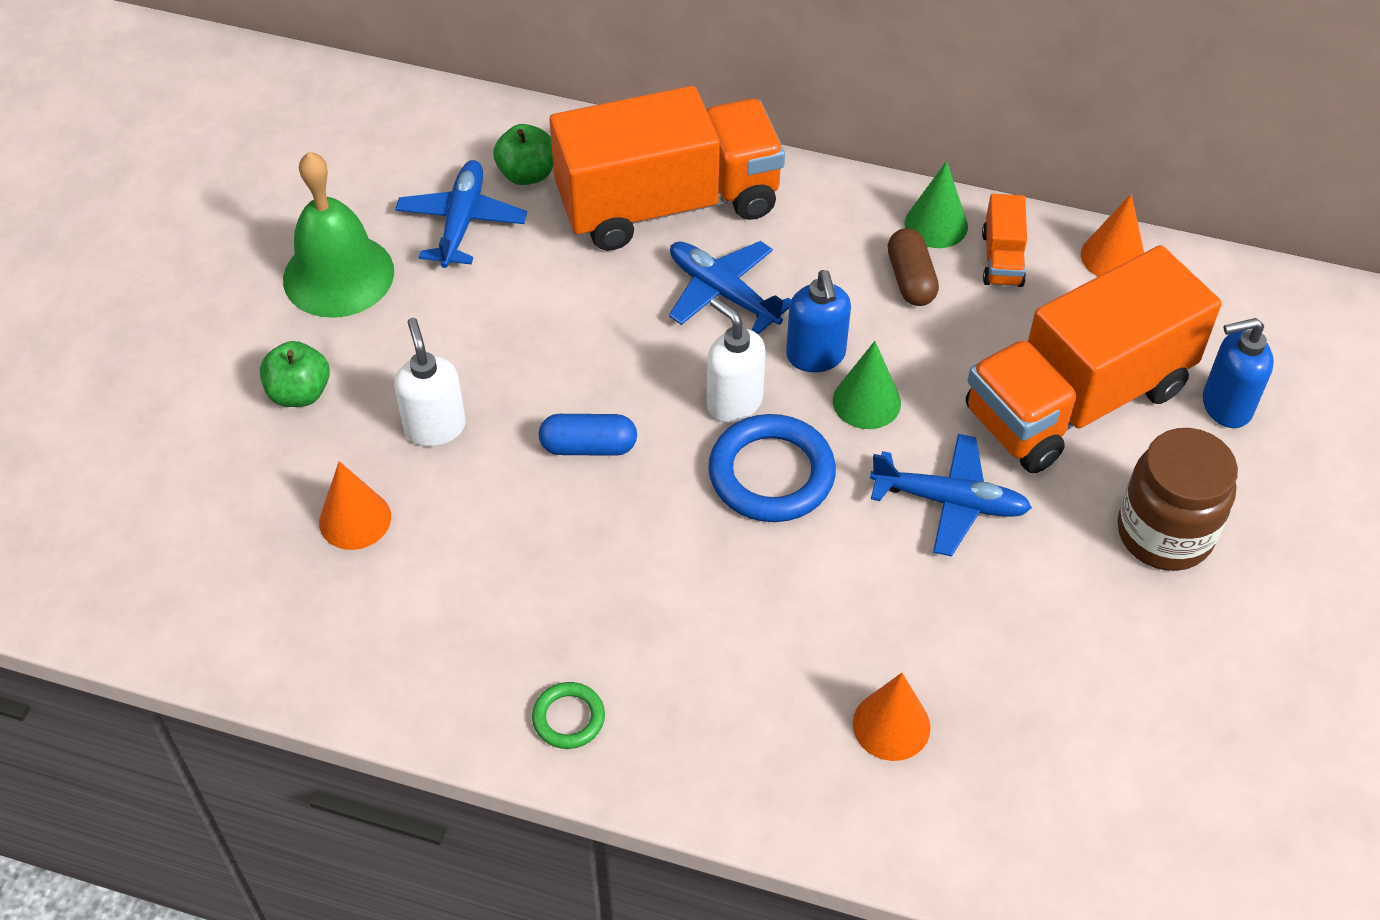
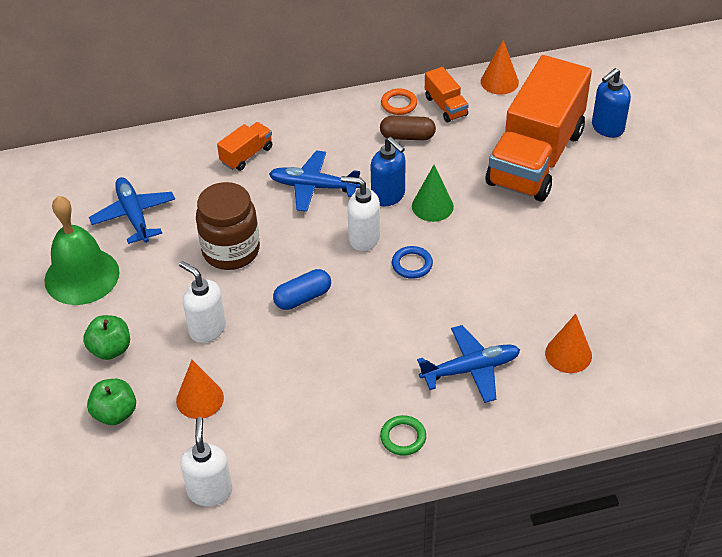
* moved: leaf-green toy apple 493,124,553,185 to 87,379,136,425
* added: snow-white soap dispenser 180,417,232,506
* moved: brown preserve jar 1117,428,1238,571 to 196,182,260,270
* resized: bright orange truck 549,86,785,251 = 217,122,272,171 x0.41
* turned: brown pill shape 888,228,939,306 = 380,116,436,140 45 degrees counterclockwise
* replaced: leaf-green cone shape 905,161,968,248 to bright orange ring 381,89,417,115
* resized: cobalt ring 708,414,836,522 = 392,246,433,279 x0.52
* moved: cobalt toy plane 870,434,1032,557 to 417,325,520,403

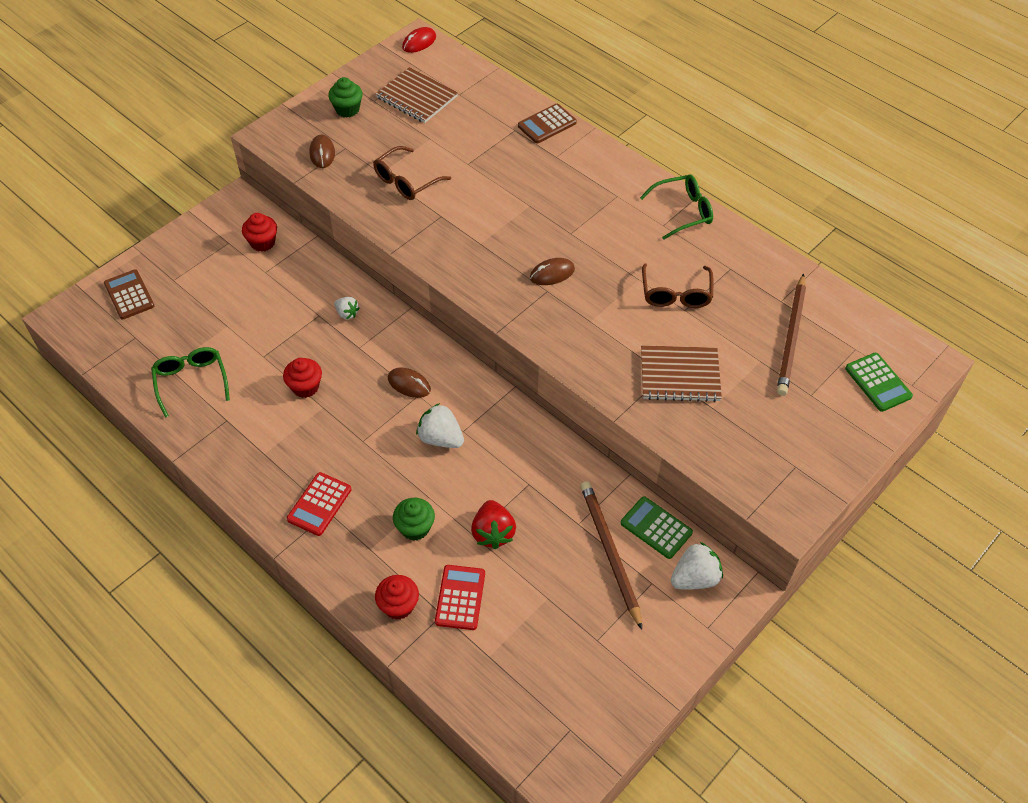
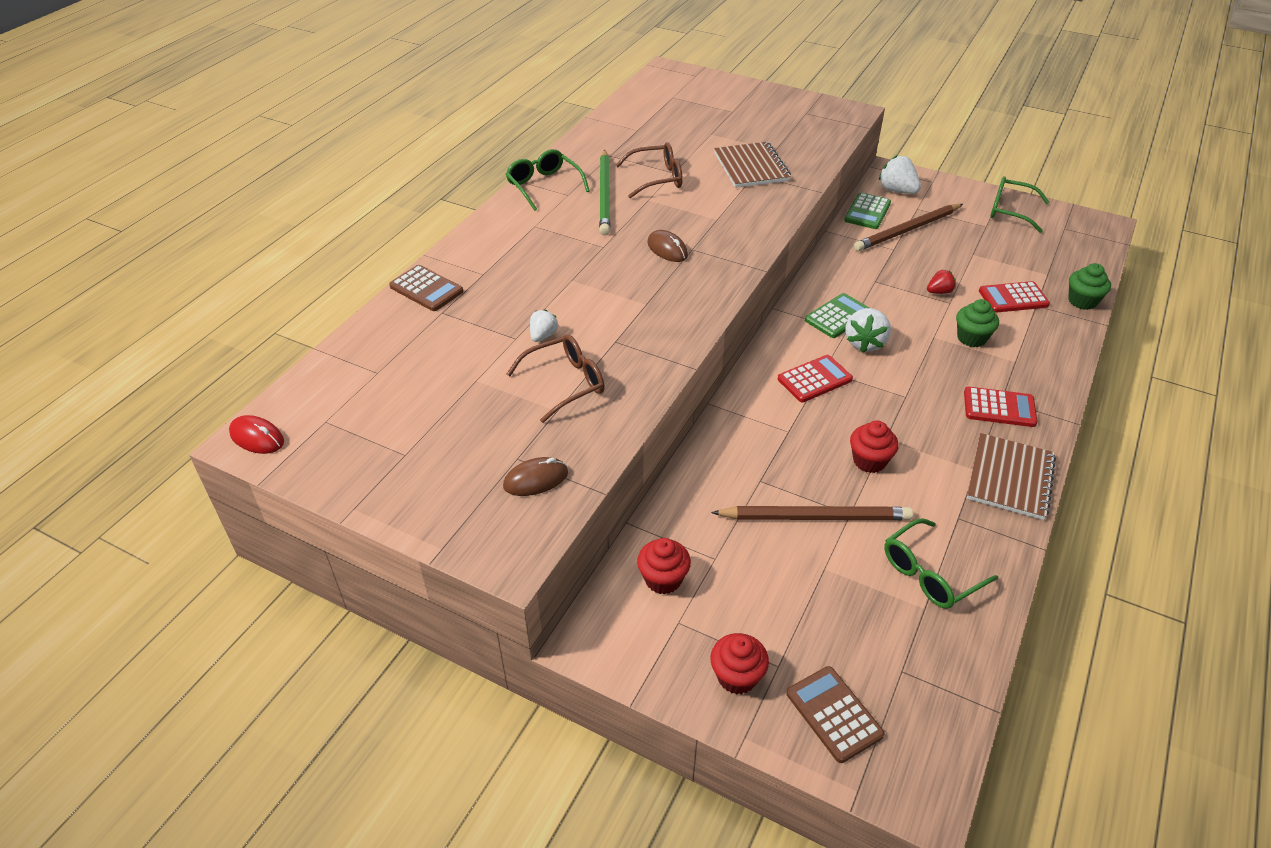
* turned: brown glasses 373,146,451,200 = 507,334,605,423 60 degrees counterclockwise
* moved: snow-white toy strawberry 334,297,359,319 to 530,309,558,342
* added: leaf-green lead pencil 599,149,610,235
* moved: red fairy cake 375,575,419,620 to 710,633,769,694
* moved: brown lead pencil 777,273,806,396 to 711,506,913,520
* replaced: brown mouse 388,367,431,398 to red pocket calculator 778,355,853,402
* turned: brown pocket calculator 104,269,154,319 = 787,666,885,763 105 degrees clockwise
* moved: leaf-green pocket calculator 845,353,913,412 to 805,293,869,338
* resized: red toy strawberry 471,500,516,550 = 927,270,956,294 x0.59
* moved: brown notepad 376,67,458,123 to 967,433,1056,520
* added: leaf-green glasses 990,176,1049,233
* moved: leaf-green fairy cake 328,77,363,118 to 1068,263,1111,310

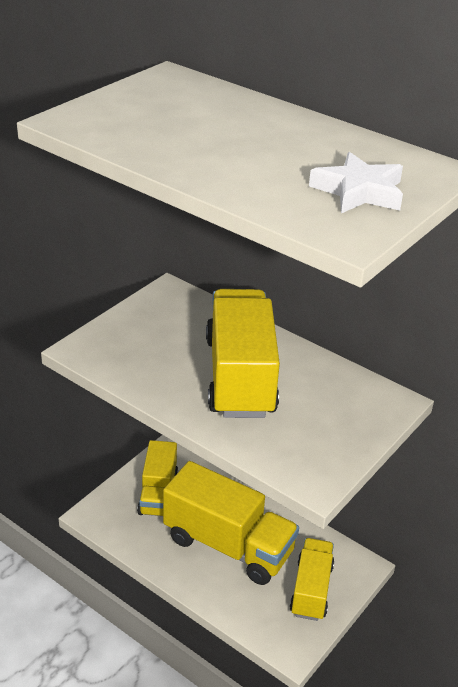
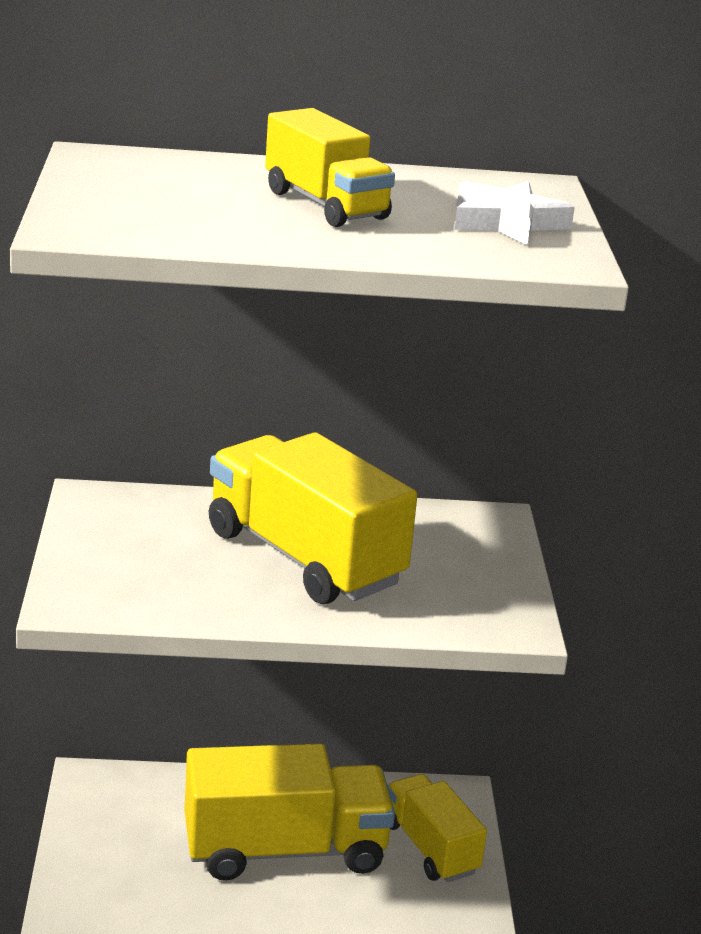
* moved: bright yellow truck 137,440,178,516 to 265,108,395,227

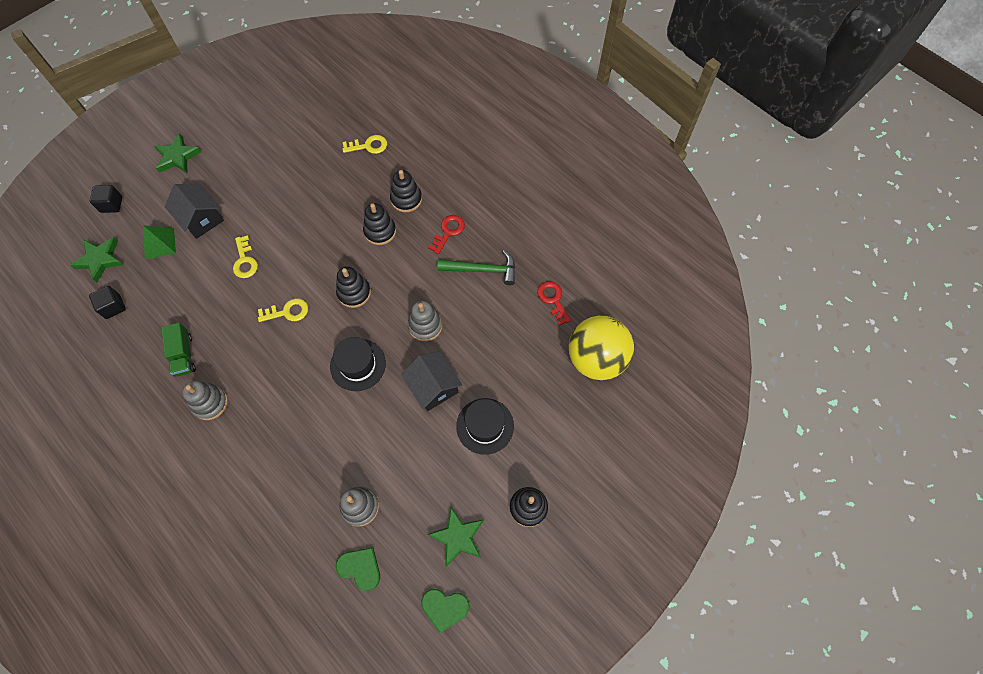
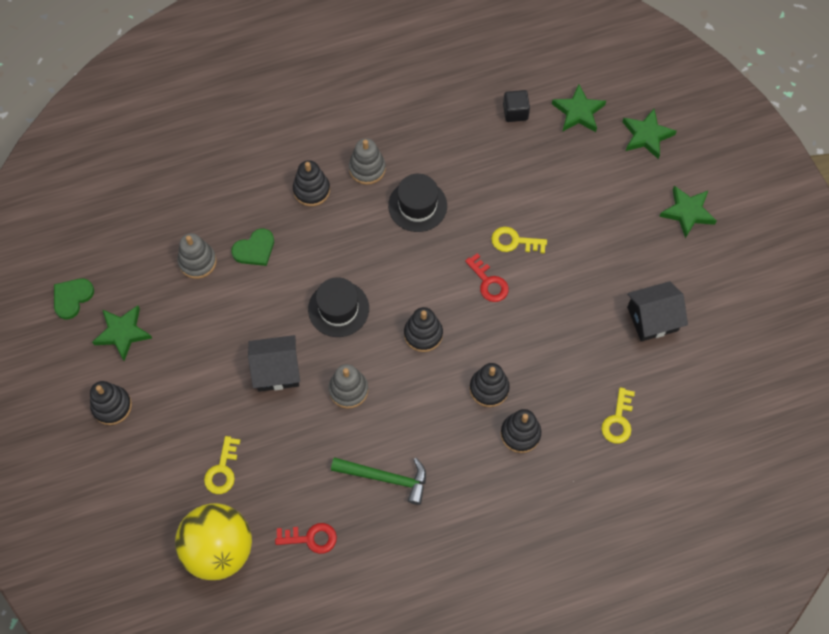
* moved: bright yellow key 258,298,308,322 to 204,436,241,494
* moved: leaf-green love heart 336,547,380,591 to 231,229,274,266
* added: ebony stacking toy 293,160,330,206
* turned: leaf-green carpenter's hammer 437,250,515,285 = 331,457,426,505 105 degrees counterclockwise
* moved: ebony tall hat 456,398,514,455 to 388,174,447,232
* moved: red key 428,215,465,254 to 465,253,509,302
* replaced: ebony block 90,185,123,213 to leaf-green five-pointed star 622,109,677,159
* moved: ebony toy house 165,184,224,239 to 627,281,688,342
* removed: leaf-green pyramid shape 143,225,176,260
* removed: leaf-green truck 161,323,196,377

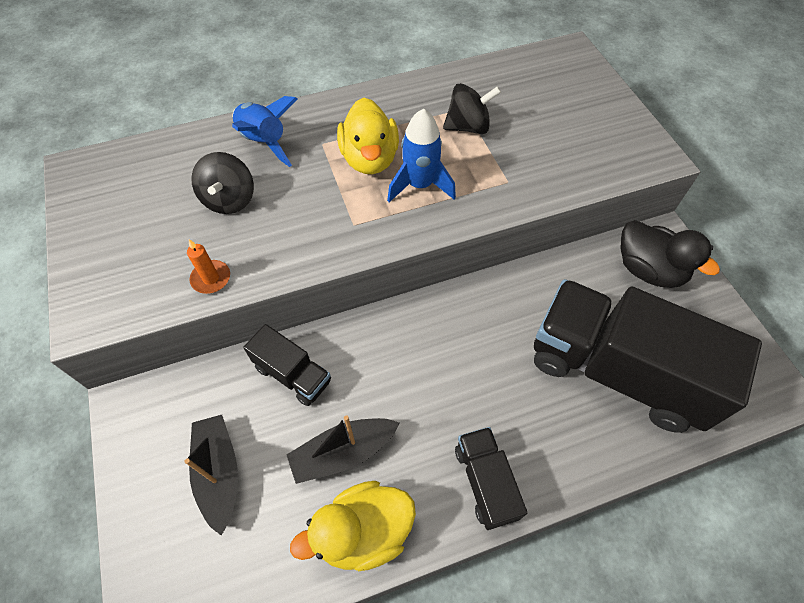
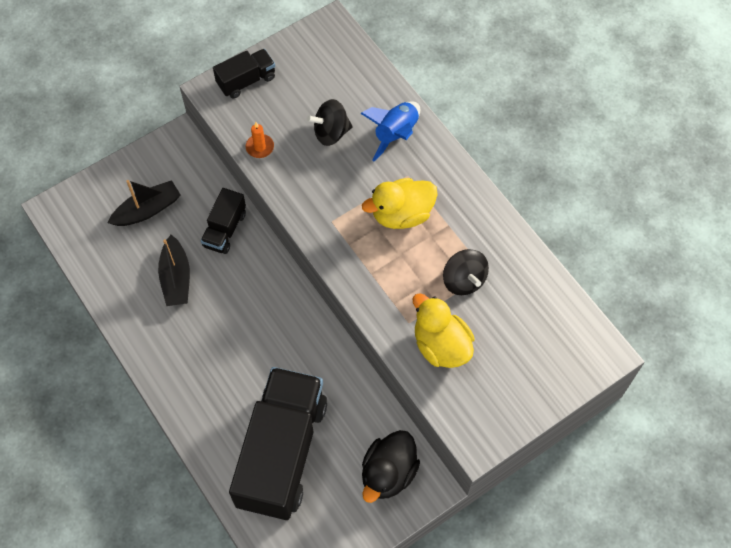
* turned: ebony sailboat 286,415,399,484 = 158,235,190,306 150 degrees counterclockwise
* moved: ebony truck 455,427,527,530 to 213,49,275,98
* moved: bright yellow rubber duck 290,481,416,571 to 413,293,475,368
* removed: cobalt toy rocket 387,108,456,202

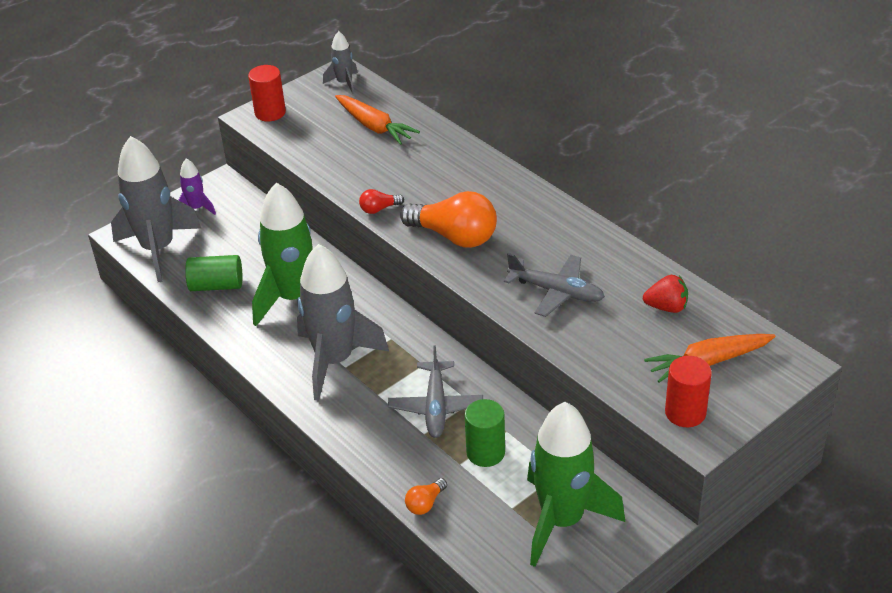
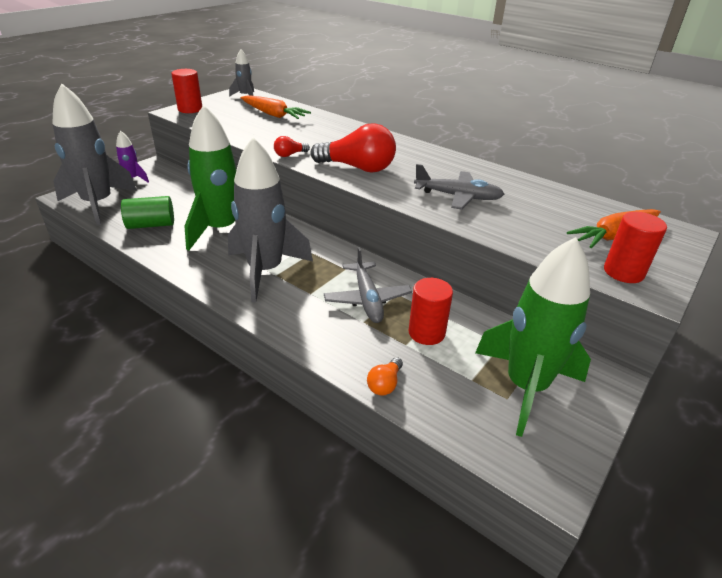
* recoloured: bright orange bulb 400,191,497,248 to red bulb 311,123,396,173
* recoloured: leaf-green solid cylinder 465,399,505,467 to red solid cylinder 408,278,453,345
* removed: red toy strawberry 643,275,688,313

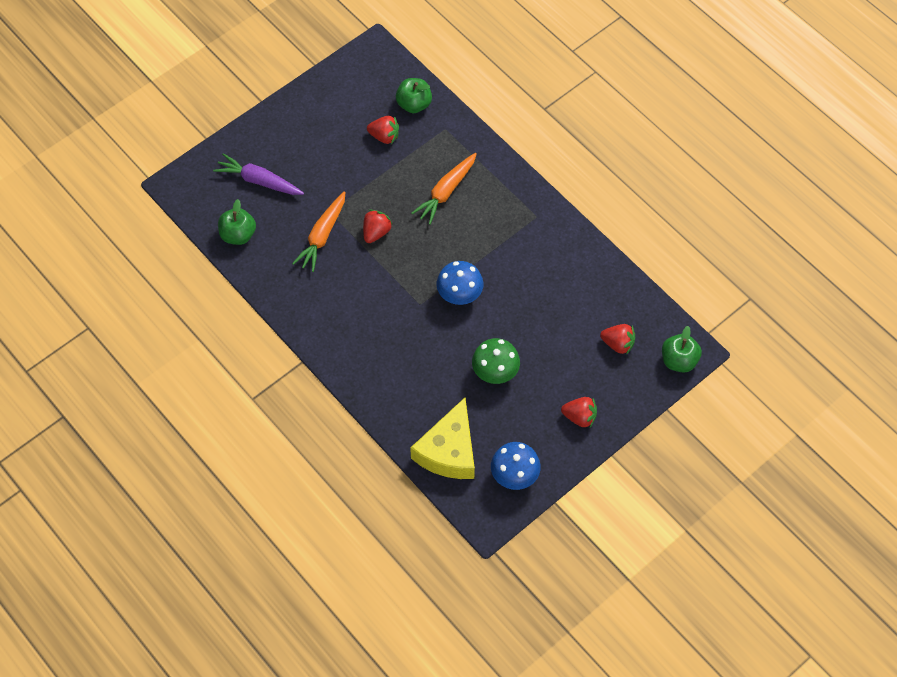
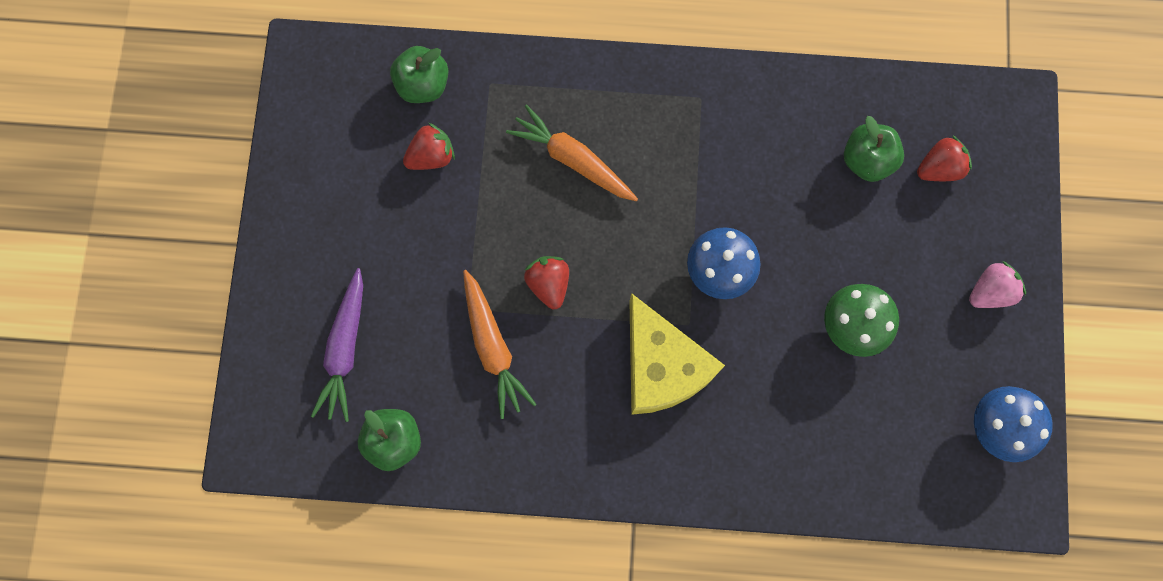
* turned: violet carrot 213,153,304,195 = 311,268,363,422 60 degrees counterclockwise
* turned: bright orange carrot 411,153,477,225 = 506,105,638,201 135 degrees clockwise
* moved: bright yellow cheese 410,398,475,479 to 629,293,725,415
* moved: leaf-green toy apple 662,326,702,373 to 844,116,904,182
* recoloured: red toy strawberry 561,397,597,427 to rosy toy strawberry 969,261,1026,308

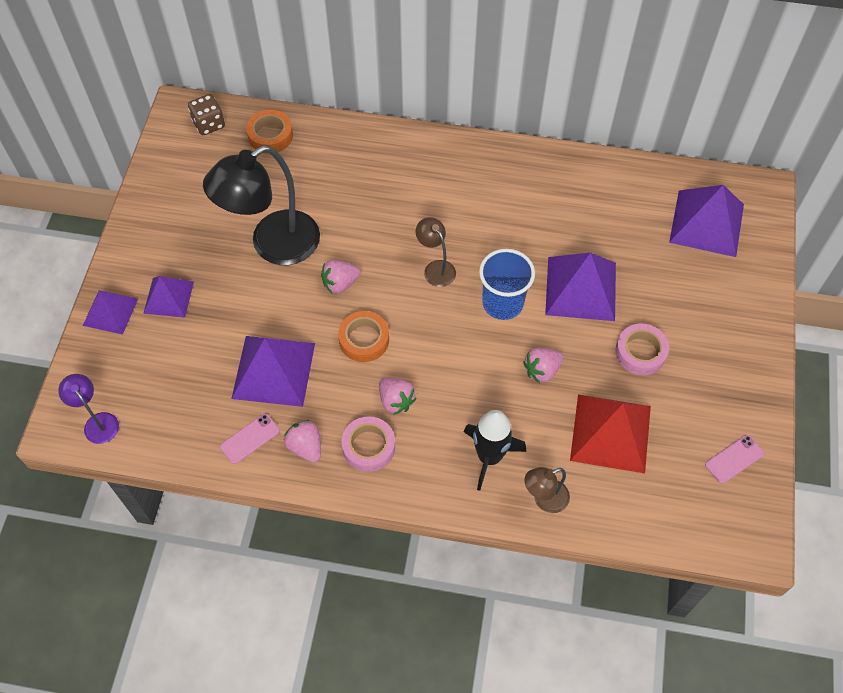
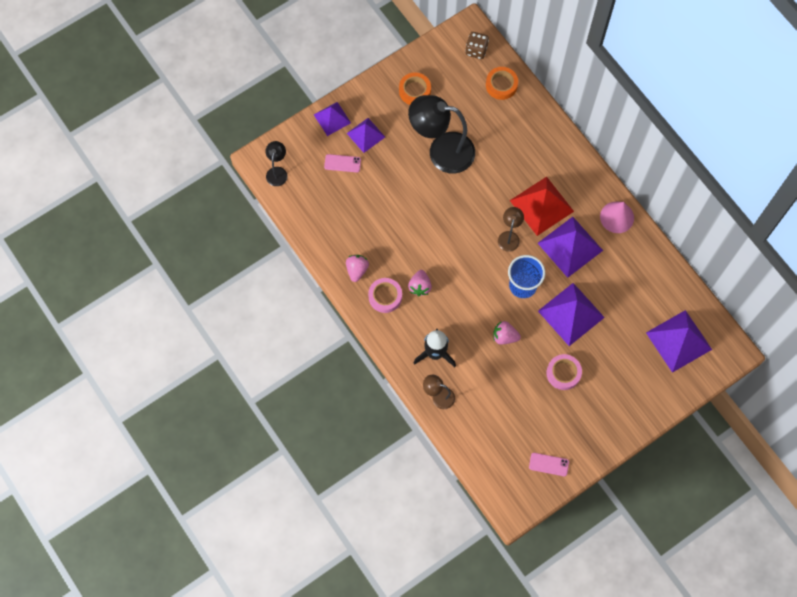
* recoloured: violet reading lamp 58,374,119,444 to ebony reading lamp 266,141,288,186
* moved: rosy smartphone 220,414,280,464 to 324,154,361,172
* moved: bright orange roll of tape 338,311,389,362 to 399,72,431,105
* moved: red pyramid shape 570,394,651,474 to 510,177,574,236
* moved: violet pyramid shape 231,336,315,407 to 538,217,603,278
* added: rosy cone shape 600,202,634,233
* removed: rosy toy strawberry 321,260,360,294

